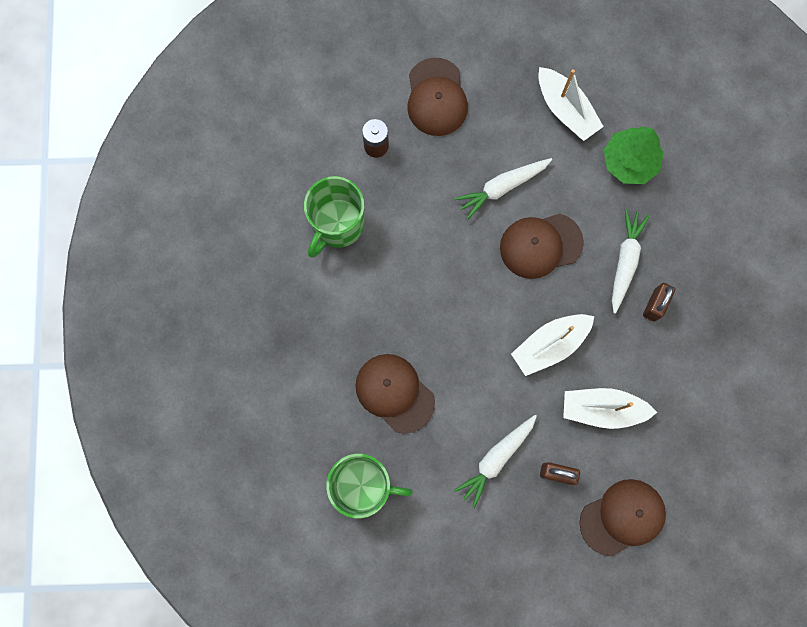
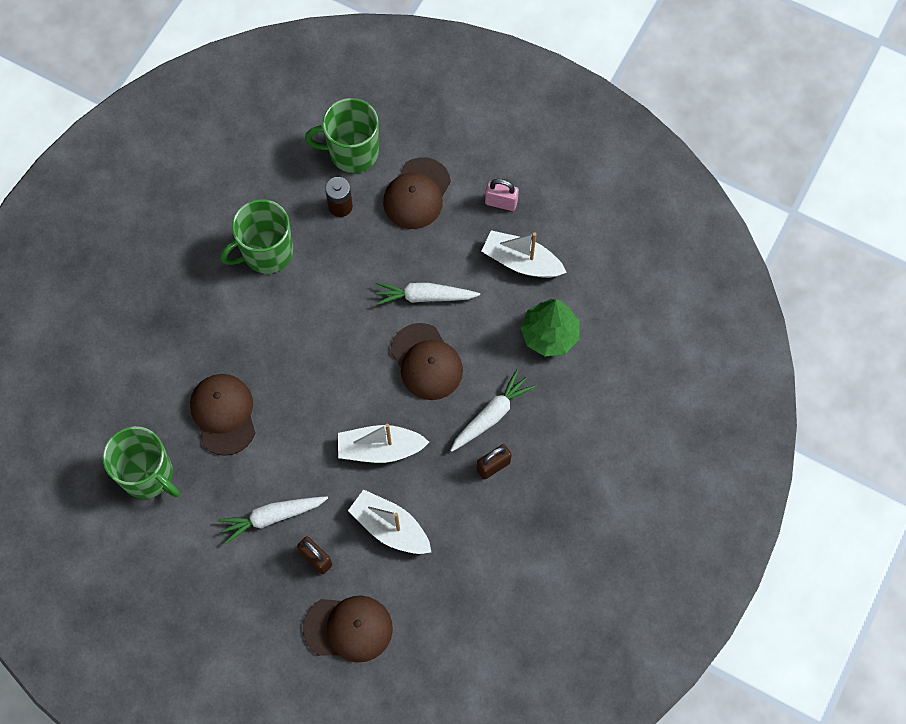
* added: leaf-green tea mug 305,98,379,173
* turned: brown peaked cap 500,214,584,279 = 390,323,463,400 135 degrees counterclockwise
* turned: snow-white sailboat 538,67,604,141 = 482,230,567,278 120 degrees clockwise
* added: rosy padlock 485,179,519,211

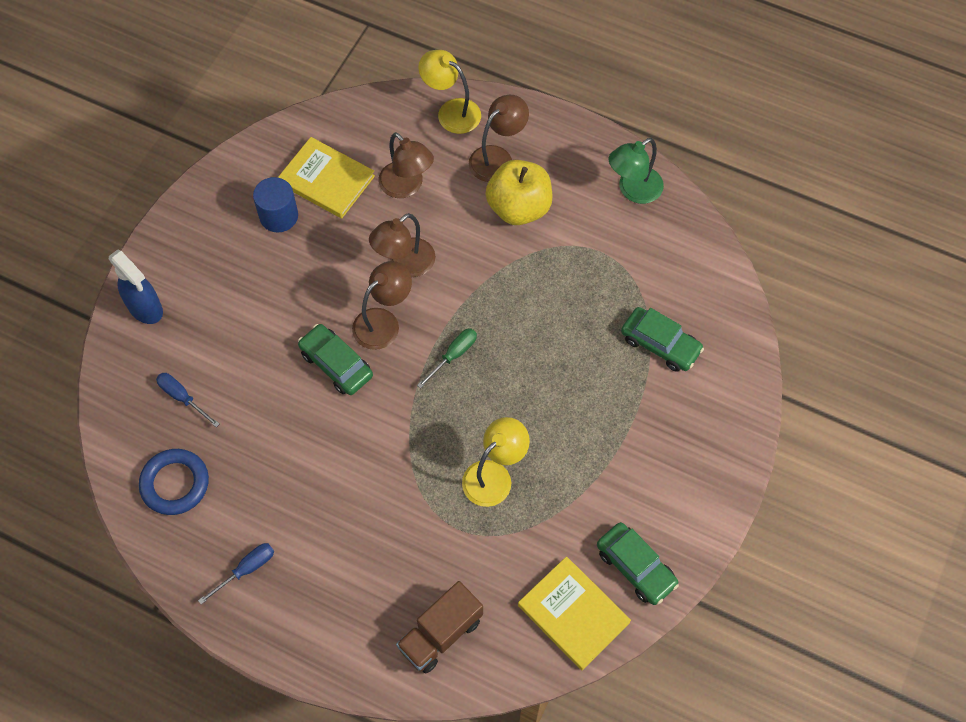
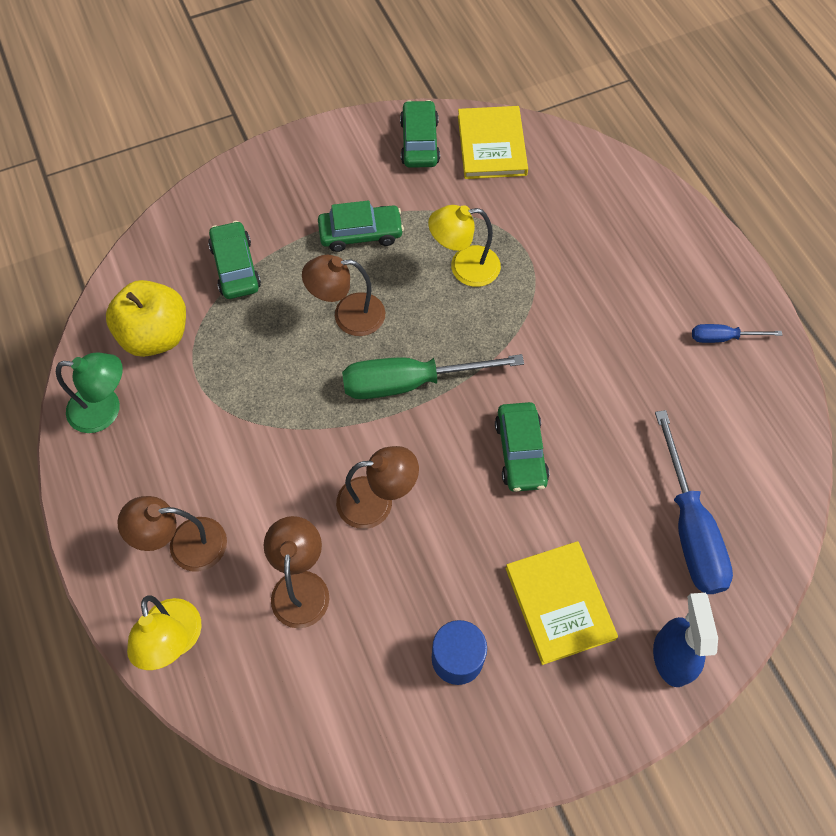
* moved: bright yellow toy apple 486,160,552,225 to 106,280,186,357
* moved: brown reading lamp 352,261,412,350 to 302,254,385,336
* added: leaf-green toy car 318,200,404,252
* resized: leaf-green hand screwdriver 417,328,477,389 = 342,354,524,399 x1.99
* moved: bright yellow hardback 278,137,375,218 to 505,541,618,665
* resized: cobalt hand screwdriver 156,373,219,427 = 655,410,733,594 x1.99
* removed: cobalt ring 139,449,209,515
* removed: brown truck 396,581,483,674

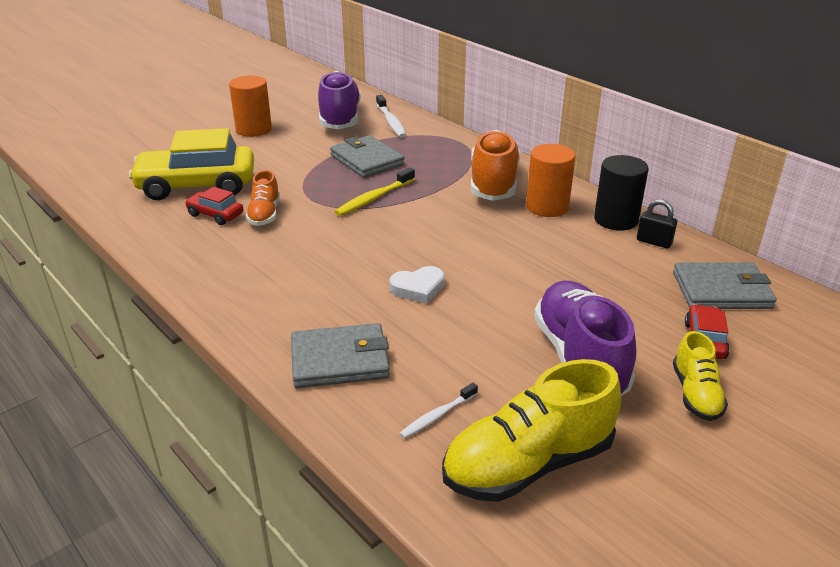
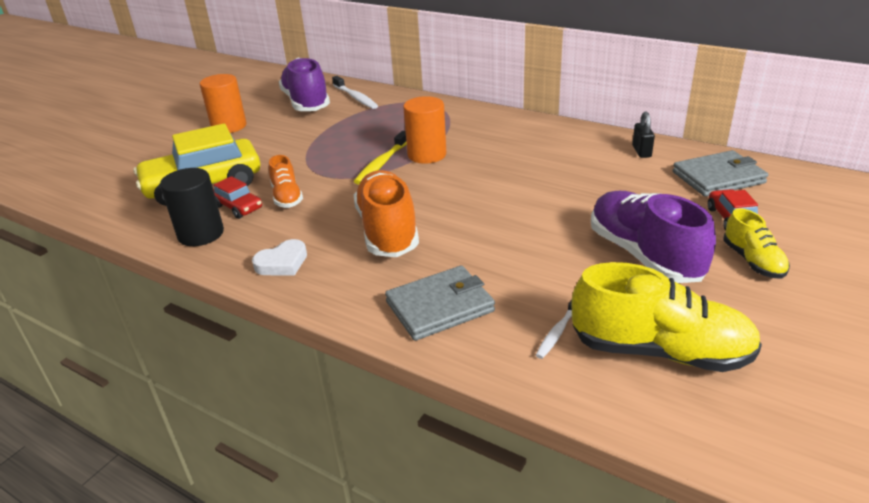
* moved: ebony solid cylinder 594,155,649,231 to 160,168,224,246
* turned: red toy car 185,187,244,225 = 213,176,262,219 150 degrees counterclockwise
* moved: snow-white love heart 389,266,445,304 to 252,239,307,276
* moved: bright orange lace-up shoe 471,130,520,201 to 354,170,419,257
* moved: bright orange solid cylinder 526,144,575,217 to 403,96,446,164
* turned: bright yellow lace-up shoe 442,359,621,502 = 572,262,762,372 120 degrees counterclockwise
* turned: ebony padlock 637,199,677,248 = 632,111,655,158 75 degrees clockwise
* removed: ash-grey card wallet 330,135,405,178

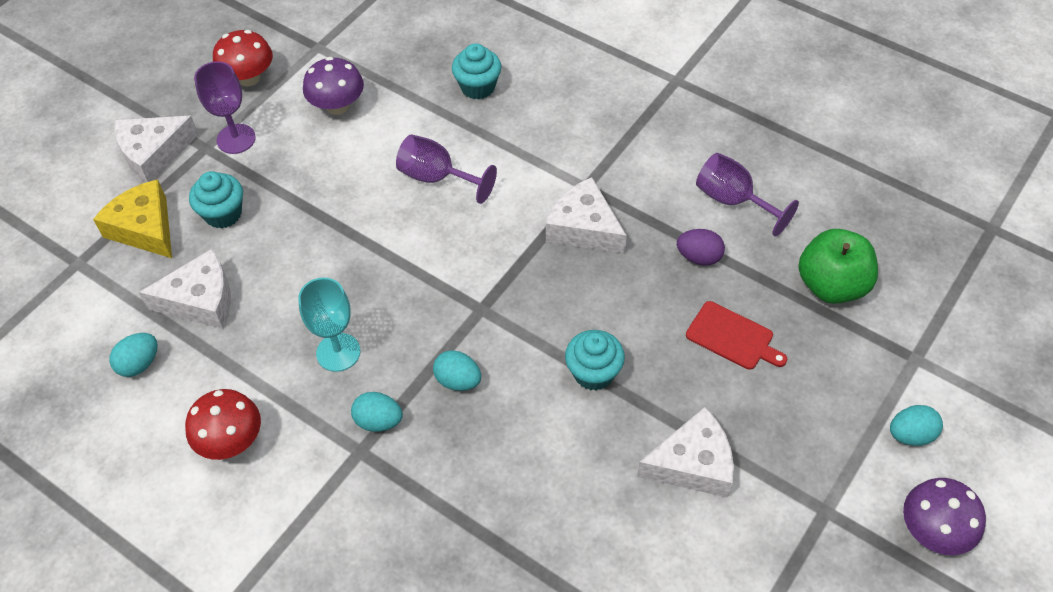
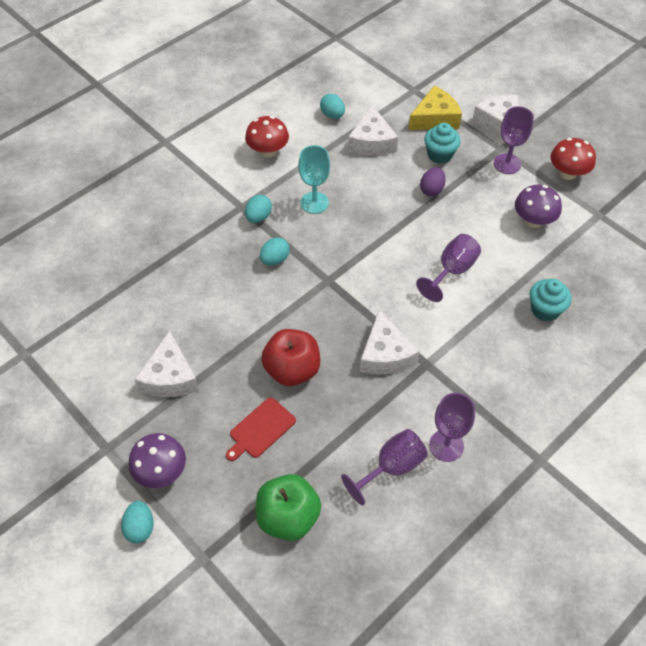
* moved: violet mushroom 903,478,986,555 to 128,433,186,488
* added: red toy apple 261,329,320,386
* turned: snow-white cheese 546,177,627,254 = 360,309,420,375 120 degrees clockwise
* moved: violet toy egg 677,229,725,265 to 420,167,446,196
* added: violet wine glass 429,393,475,462
* removed: aqua fairy cake 565,330,625,390

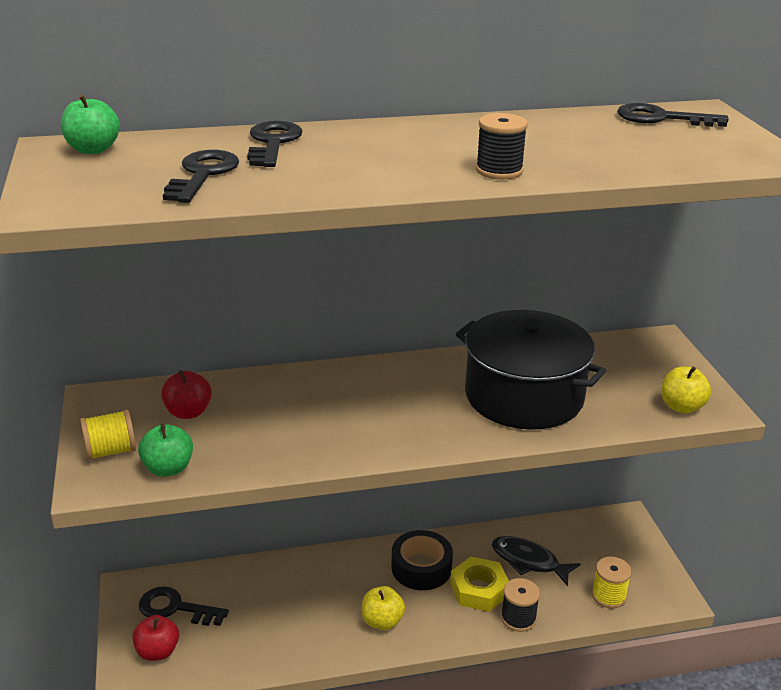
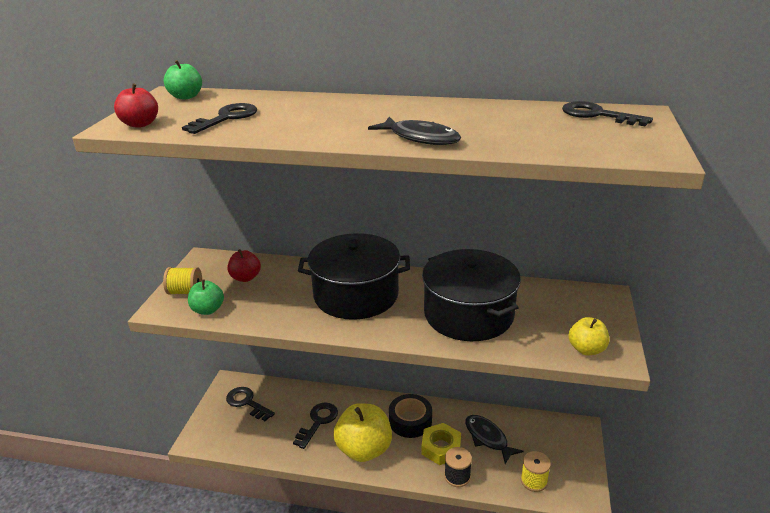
* moved: red toy apple 132,615,179,661 to 114,83,158,128
* moved: ebony key 247,121,303,167 to 293,402,338,449
* added: ebony cooking pot 298,233,410,320
* resized: bright yellow toy apple 362,586,405,630 = 333,403,392,462 x1.88
* replaced: ebony reel of thread 476,113,528,179 to ebony fish figure 368,117,461,145

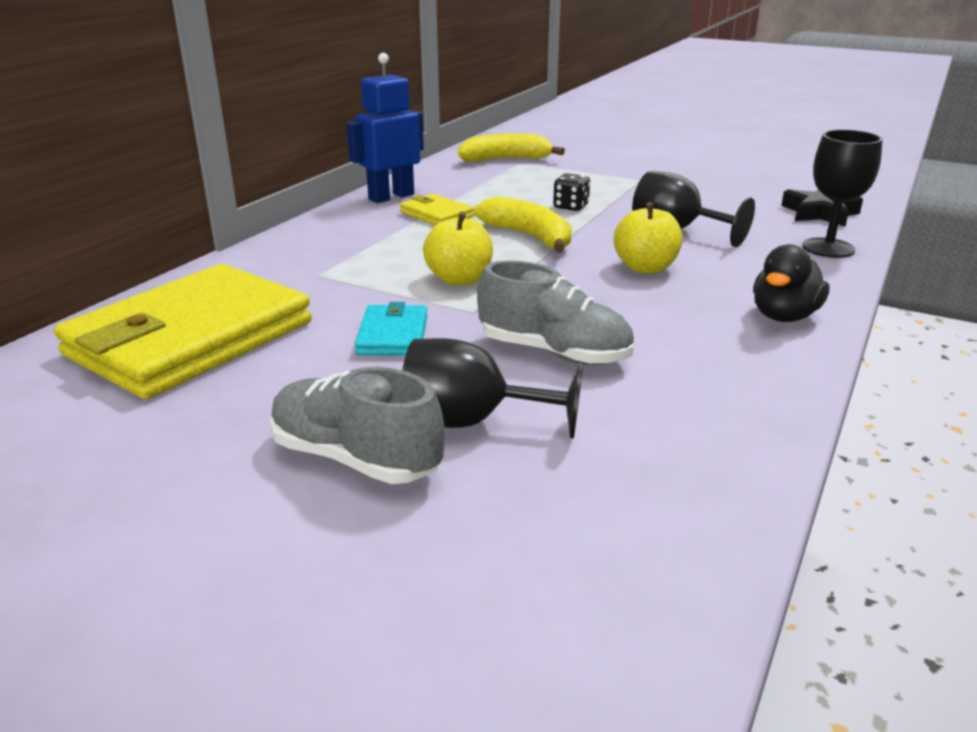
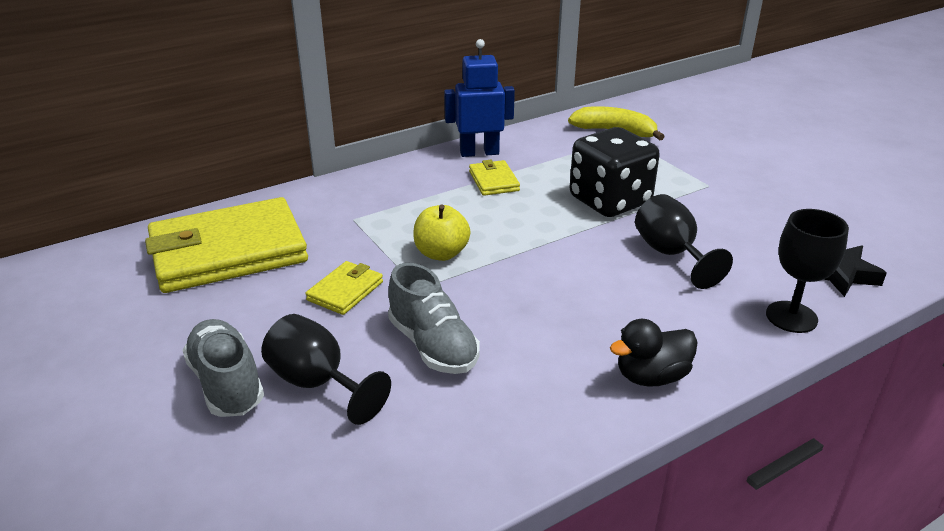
* recoloured: aqua card wallet 355,302,428,356 to bright yellow card wallet 305,261,383,315
* resized: ebony dice 553,173,590,211 = 570,127,660,217 x2.40
* removed: bright yellow banana fruit 474,197,572,253
* removed: bright yellow toy apple 614,202,683,274

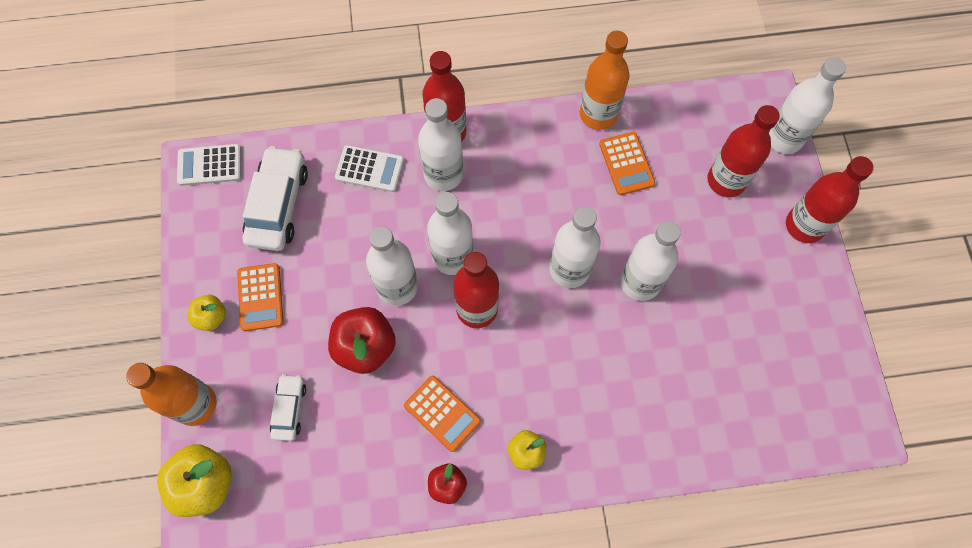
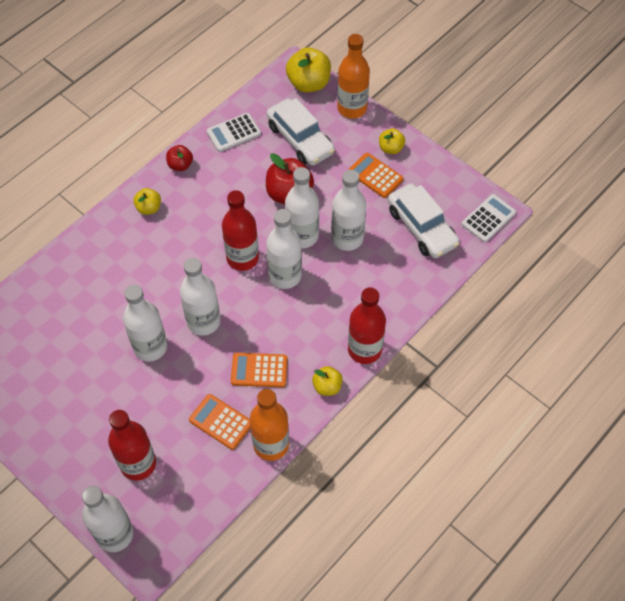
* moved: snow-white pocket calculator 335,145,404,192 to 207,113,261,152
* moved: bright orange pocket calculator 404,376,481,452 to 231,353,288,387
* resized: snow-white toy car 270,374,306,441 = 267,98,335,166 x1.80
* added: bright yellow toy apple 312,366,343,396
* moved: snow-white drink bottle 418,98,463,191 to 331,170,366,251
* removed: red drink bottle 786,156,874,243

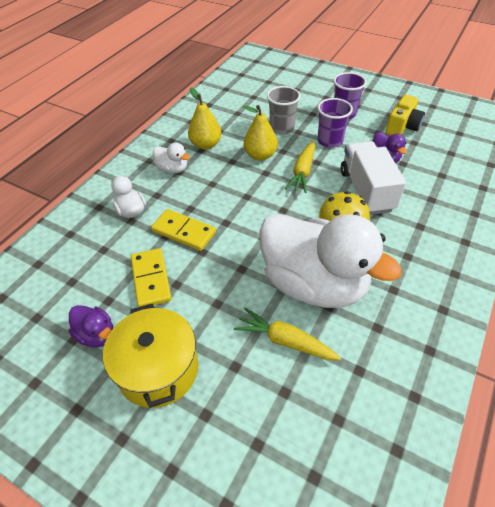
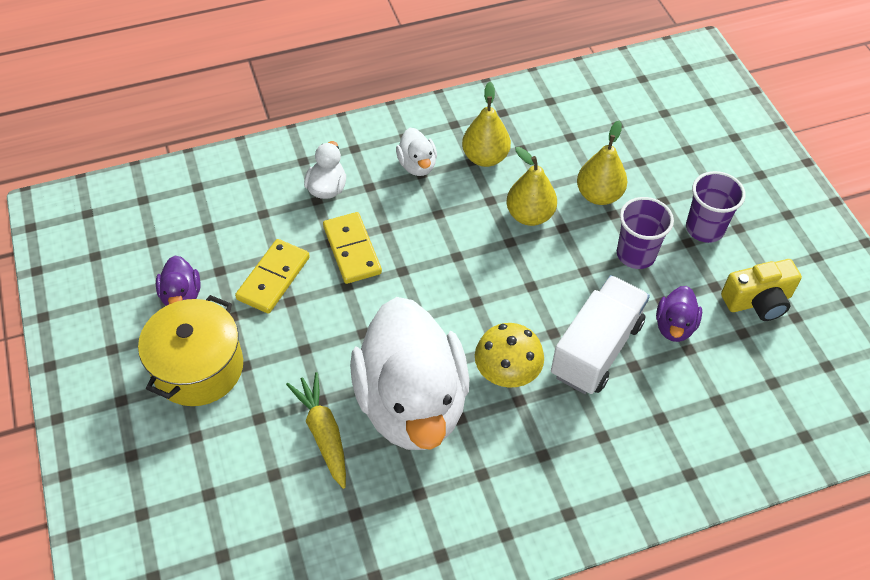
* replaced: ash-grey beaker 267,86,301,134 to bright yellow pear fruit 577,121,627,205
* removed: bright yellow carrot 285,141,315,193

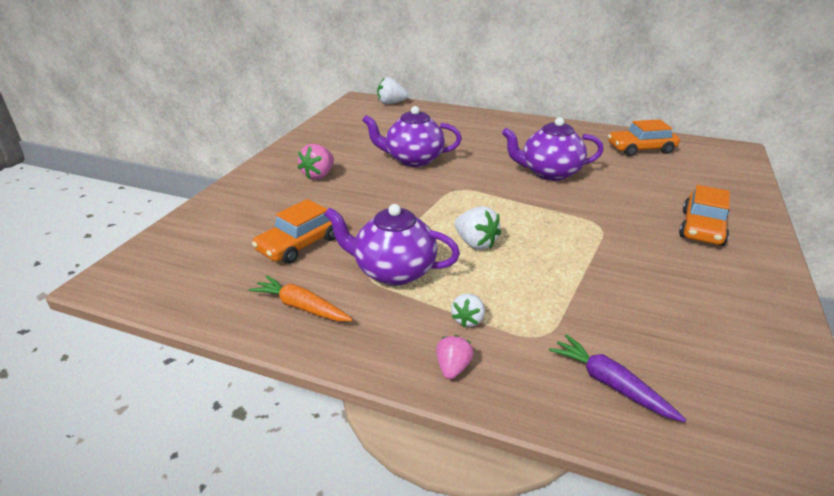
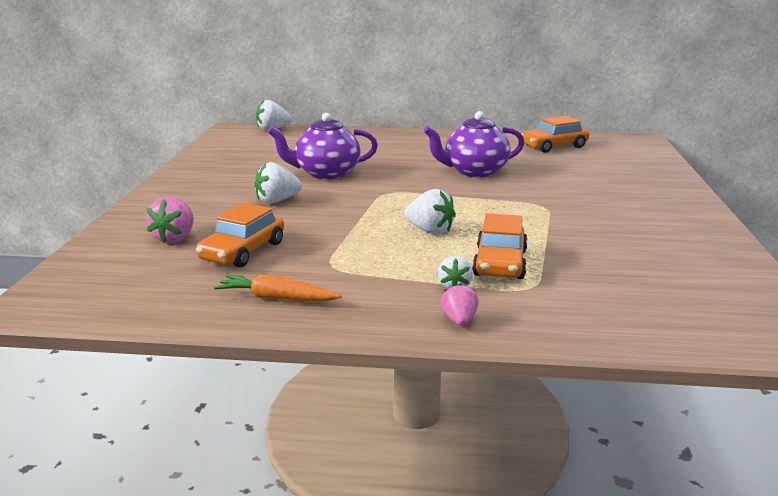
* moved: rosy toy strawberry 298,144,334,180 to 146,196,194,243
* added: snow-white toy strawberry 255,162,302,204
* moved: bright orange toy car 679,185,730,246 to 472,213,528,279
* removed: violet china teapot 324,204,460,286
* removed: violet carrot 549,334,686,422

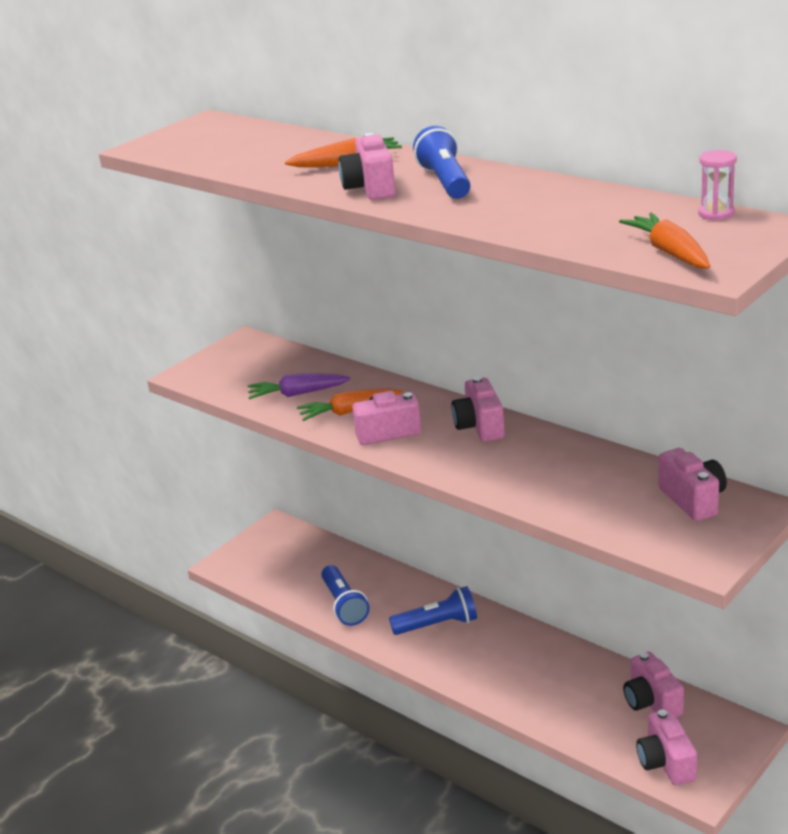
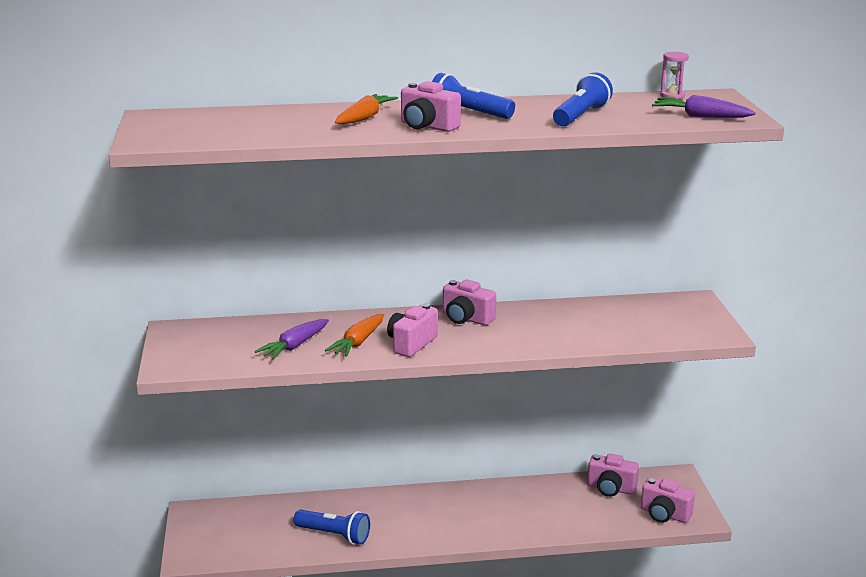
* moved: cobalt pocket torch 389,586,477,635 to 553,72,613,126
* recoloured: bright orange carrot 619,212,710,268 to violet carrot 652,95,756,118
* removed: rosy photo camera 658,448,727,521

